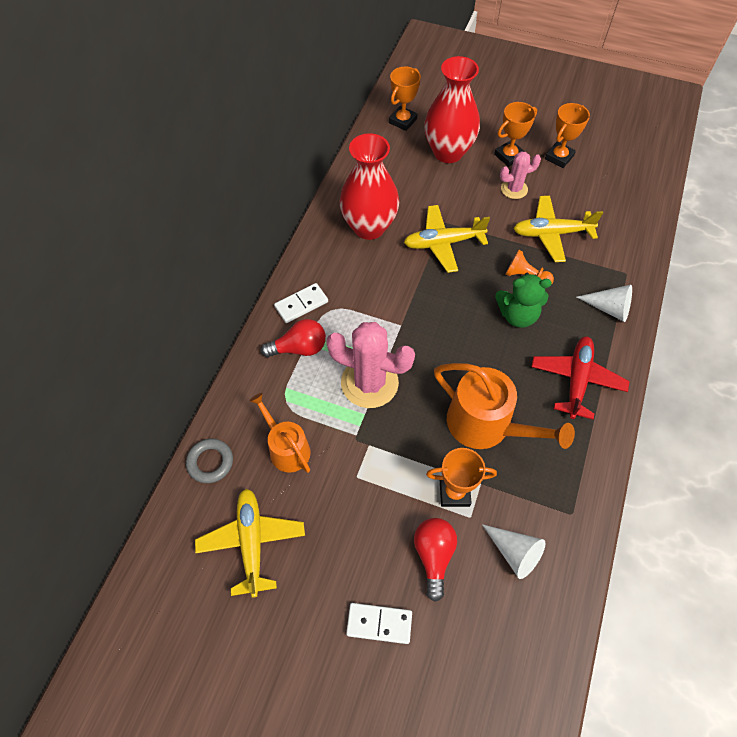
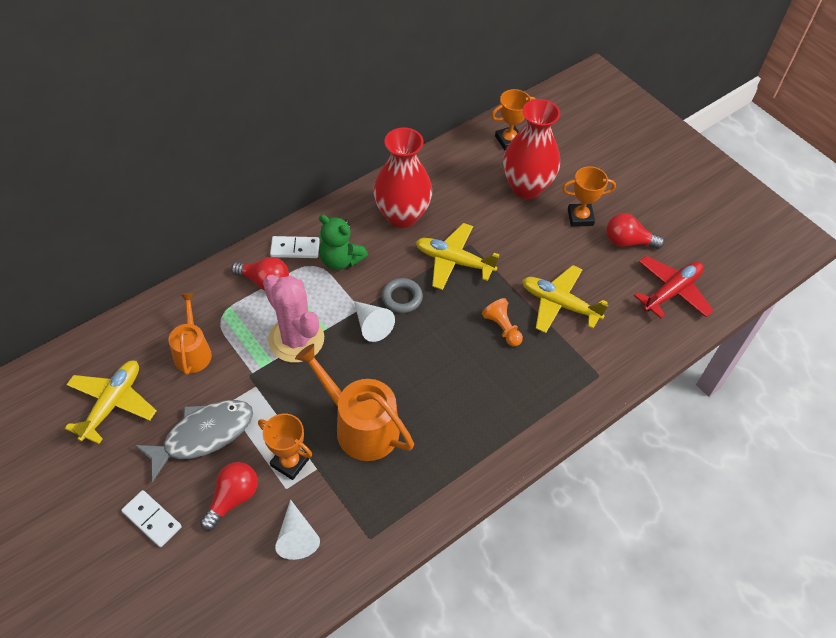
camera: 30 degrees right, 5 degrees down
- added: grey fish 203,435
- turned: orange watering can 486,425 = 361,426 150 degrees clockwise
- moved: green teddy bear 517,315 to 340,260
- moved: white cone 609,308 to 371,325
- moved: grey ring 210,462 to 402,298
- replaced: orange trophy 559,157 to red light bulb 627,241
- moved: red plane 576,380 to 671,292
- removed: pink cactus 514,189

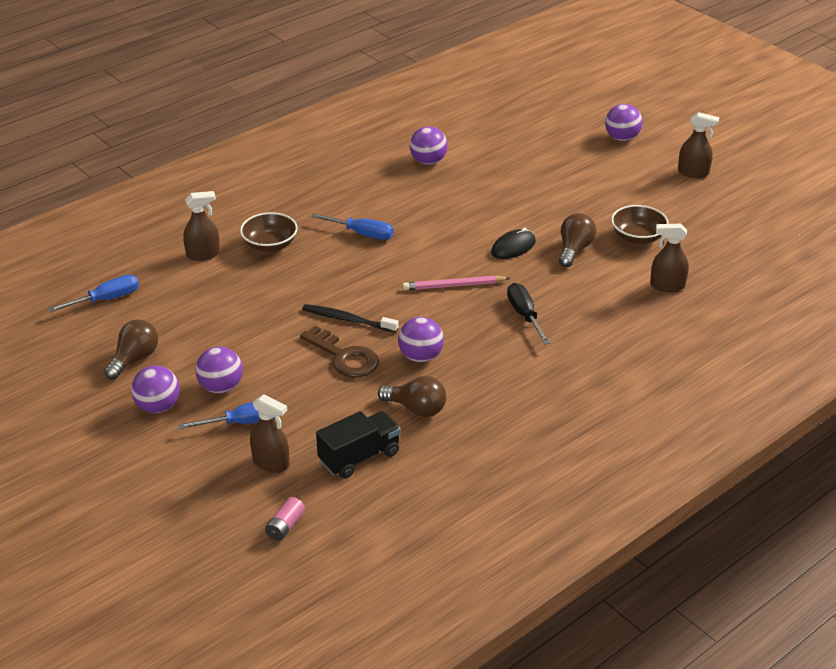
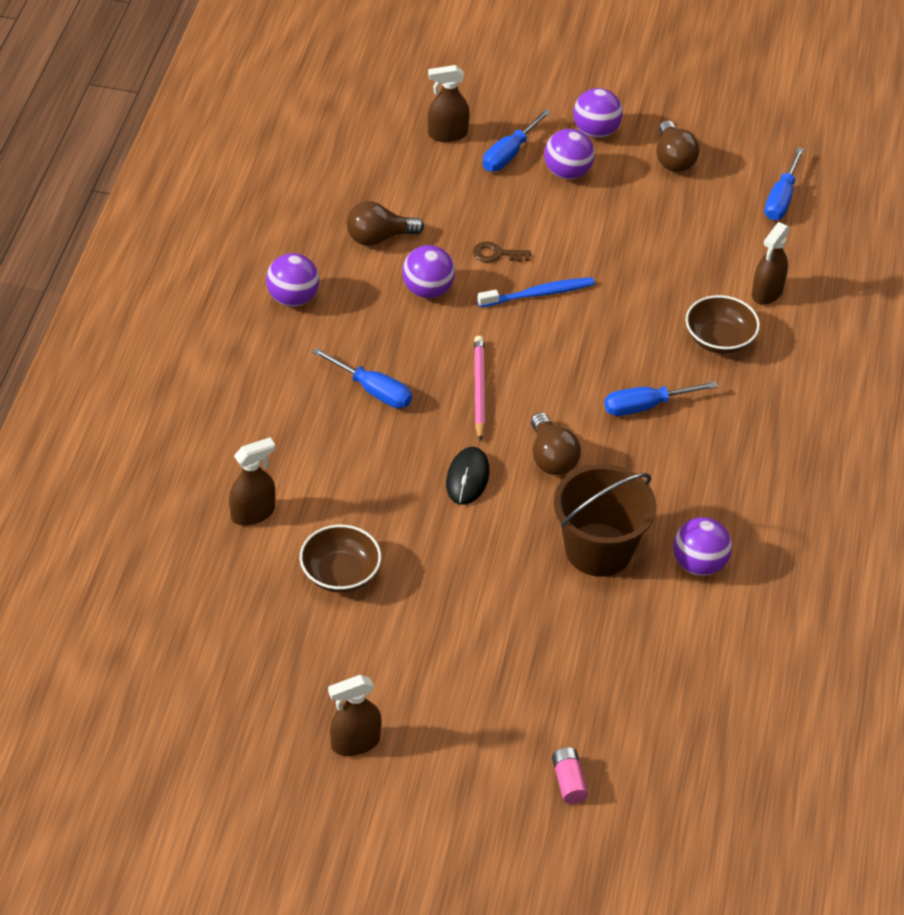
camera: 140 degrees right, 10 degrees up
- moved: purple ball 622,138 to 293,298
- recoloured: black screwdriver 524,315 to blue screwdriver 373,391
- resized: brown key 344,357 = 496,254 x0.55
- turned: pink pencil 454,286 = 479,389 45 degrees counterclockwise
- recoloured: black toothbrush 347,319 to blue toothbrush 539,294
- moved: brown light bulb 574,249 to 551,458
- moved: pink battery 285,526 to 568,781
- added: brown bucket 598,550
- removed: black truck 359,457

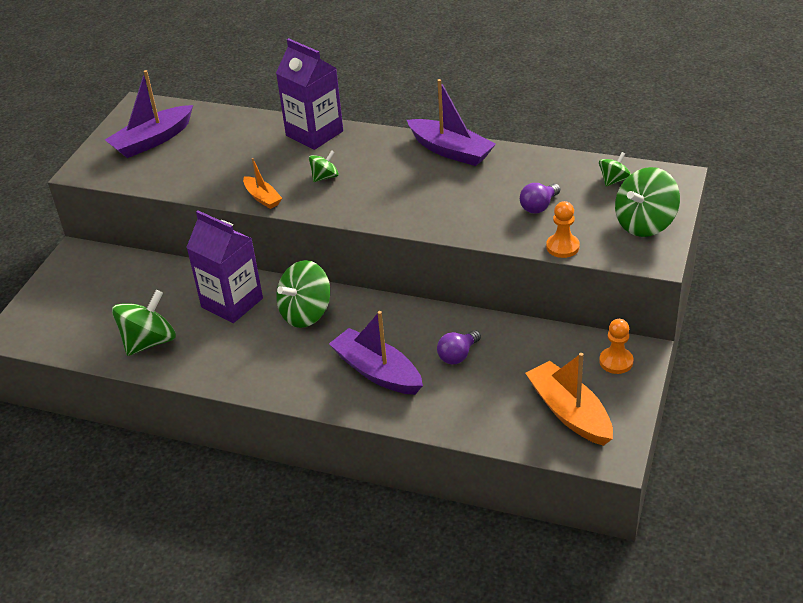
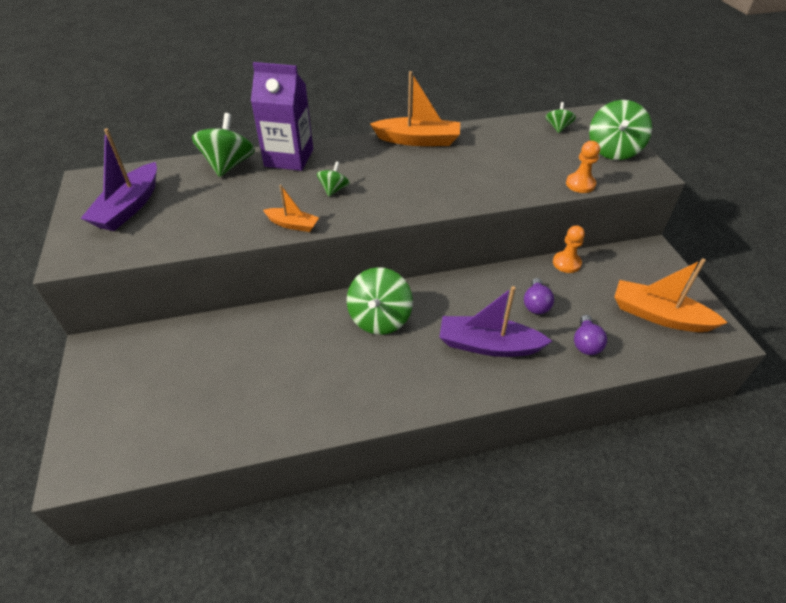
camera: 35 degrees left, 5 degrees up
- moved: green spinning top 149,342 to 228,165
- recoloured: purple boat 451,151 to orange boat 418,140
- moved: orange pawn 616,361 to 566,263
- moved: purple light bulb 539,206 to 586,343
- removed: purple carton 232,303

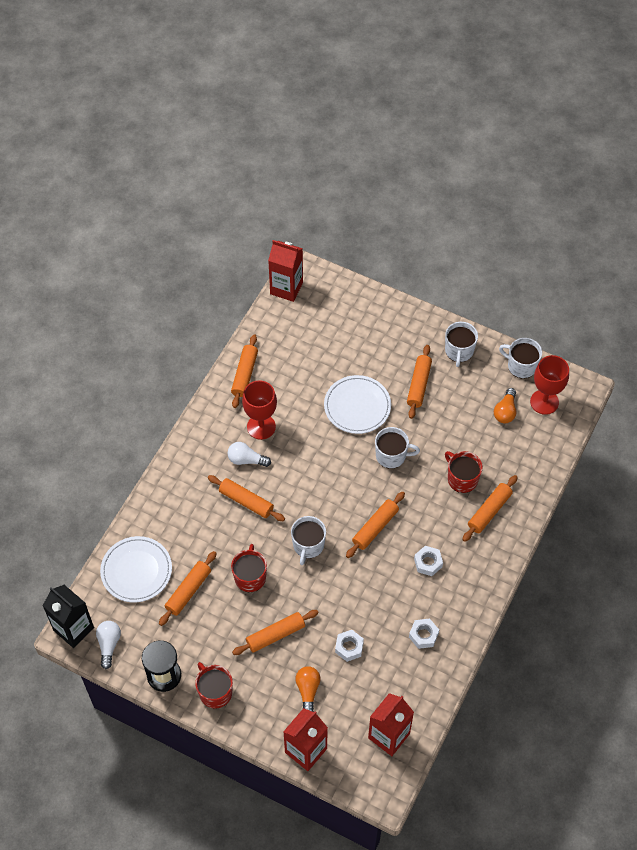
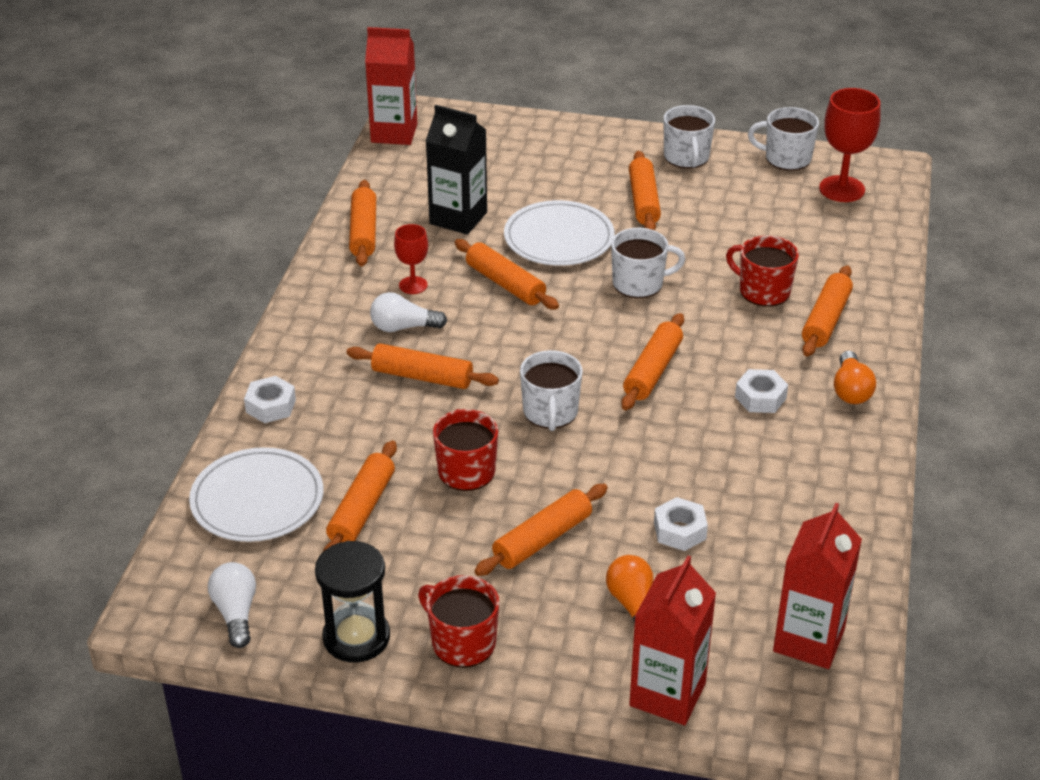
camera: 15 degrees left, 20 degrees down
- moved: white nut 423,635 to 271,406
- resized: red goblet 261,427 = 413,285 x0.58
- moved: black carton 73,629 to 458,218
- added: orange rolling pin 505,284
- moved: orange light bulb 505,411 to 851,390

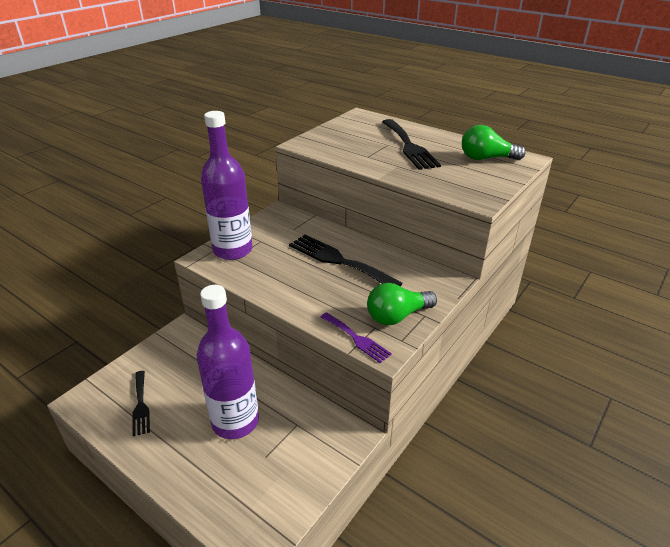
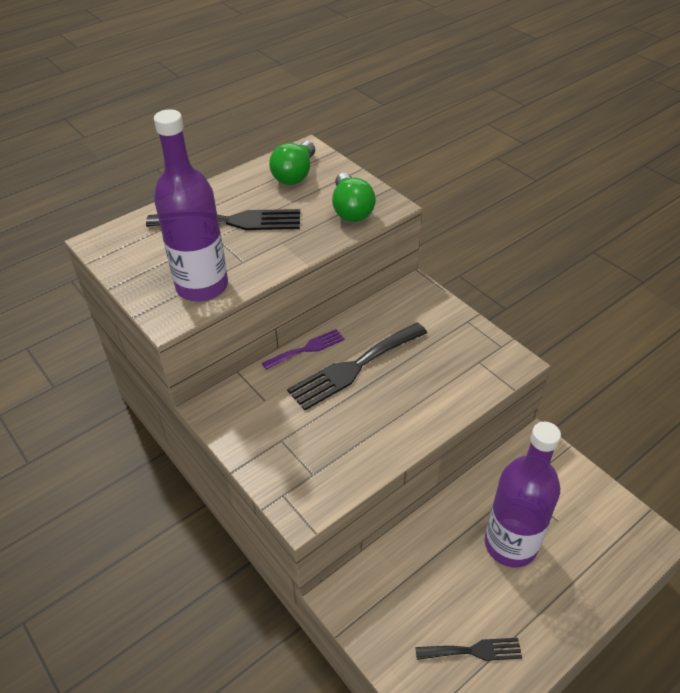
camera: 75 degrees left, 10 degrees up
- moved: purple bottle 233,250 to 202,286
- moved: purple fork 356,339 to 307,349
- moved: green light bulb 397,316 to 351,210

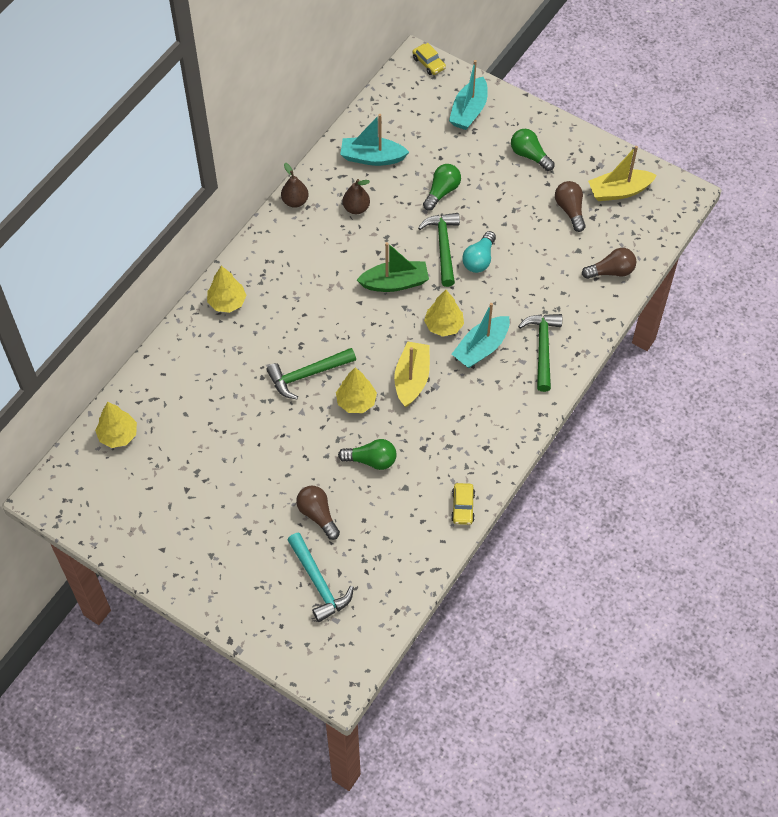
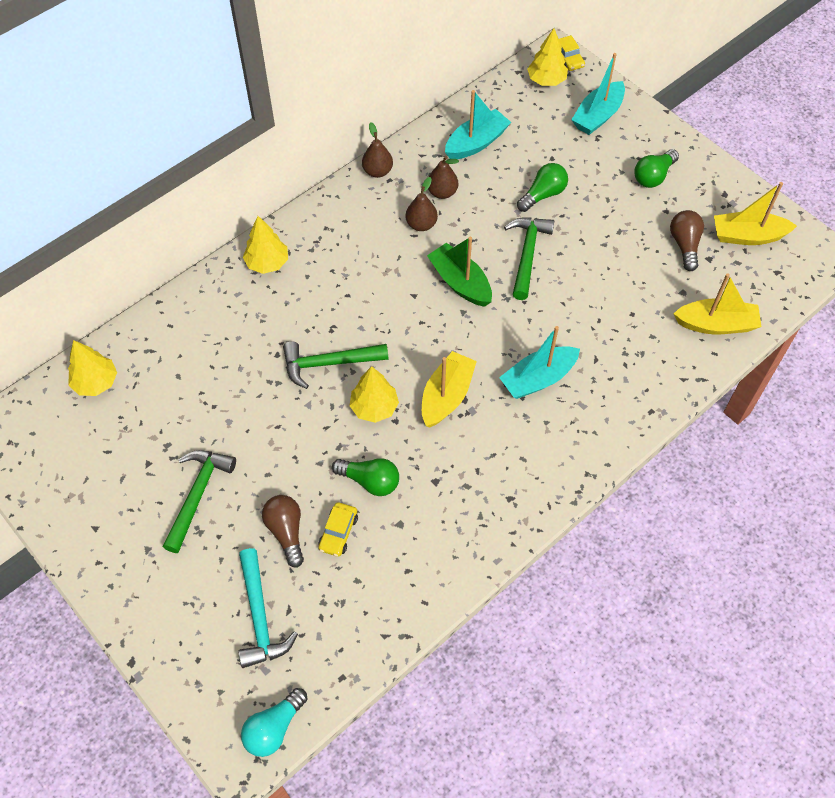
camera: 15 degrees right, 0 degrees up
- moved: green hammer 542,348 to 198,495
- moved: turquoise light bulb 479,259 to 274,728
- moved: yellow car 463,507 to 338,532
- added: brown pear 421,224
- turned: green boat 395,283 = 460,282 135 degrees counterclockwise
- turned: turquoise boat 372,157 = 476,143 120 degrees clockwise
- moved: yellow tree 443,325 to 546,80
- turned: green light bulb 529,155 = 653,176 105 degrees counterclockwise
- replaced: brown light bulb 611,271 to yellow boat 716,324

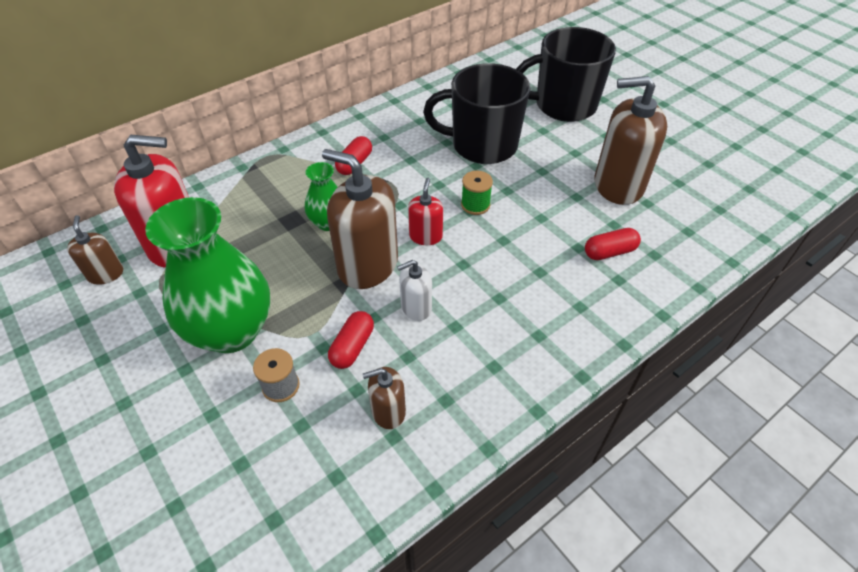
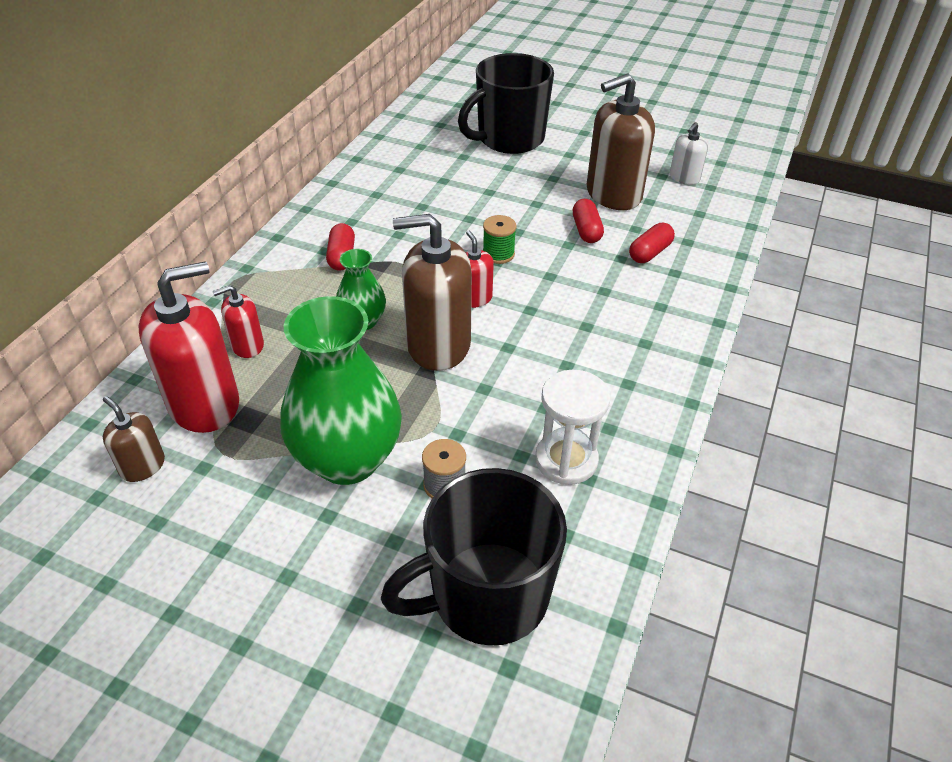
camera: 30 degrees left, 5 degrees down
- added: red soap dispenser 247,345
- moved: black mug 482,145 to 487,596
- replaced: brown soap dispenser 388,411 to white hourglass 566,460
- moved: red capsule 352,347 to 586,230
- moved: white soap dispenser 416,307 to 684,178

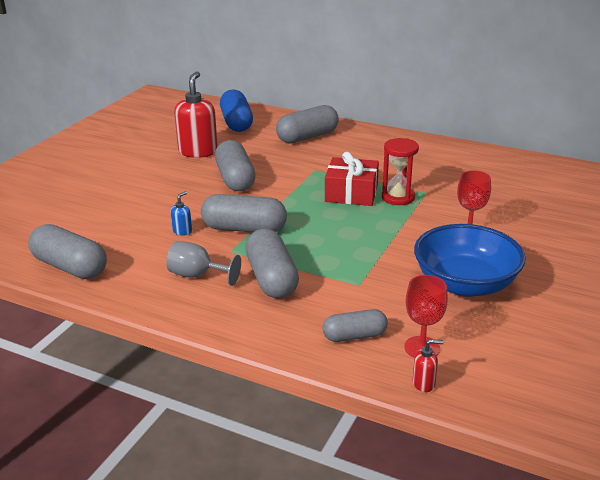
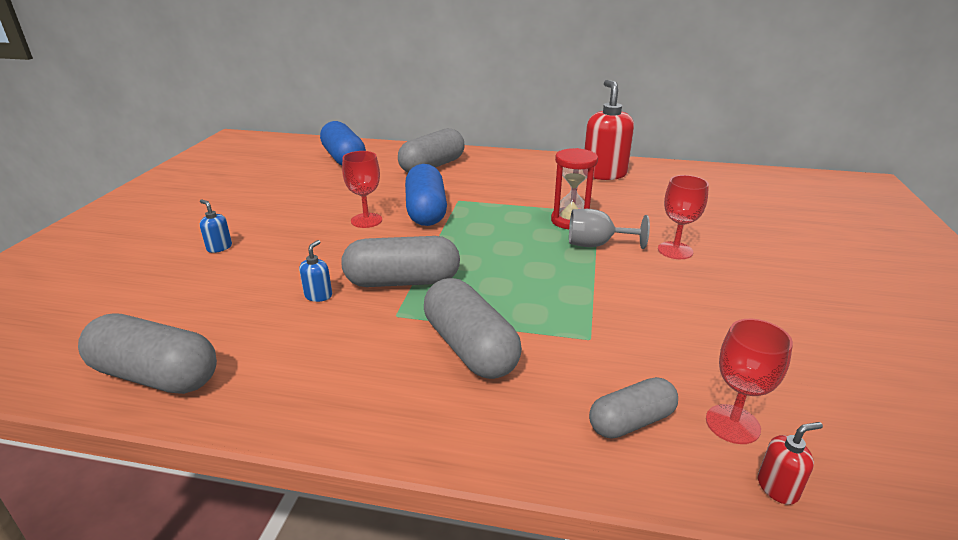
camera: 15 degrees left, 0 degrees up
- added: blue soap dispenser 219,247
- replaced: grey capsule 235,179 to red goblet 366,220
- added: blue capsule 426,211
- moved: grey goblet 197,275 to 596,245
- moved: red soap dispenser 198,152 to 604,174
- removed: red gift 351,193
- removed: blue bowl 465,284

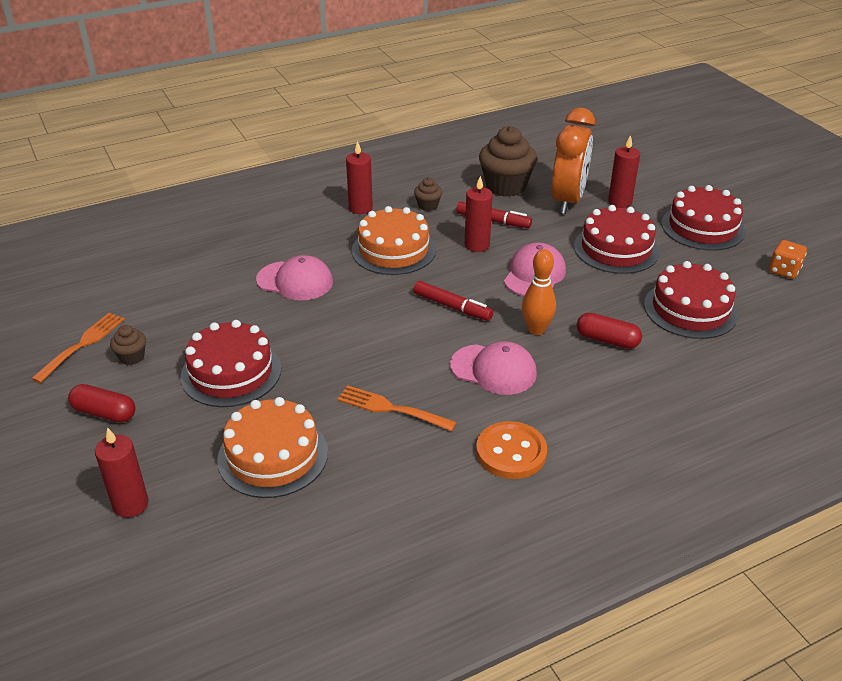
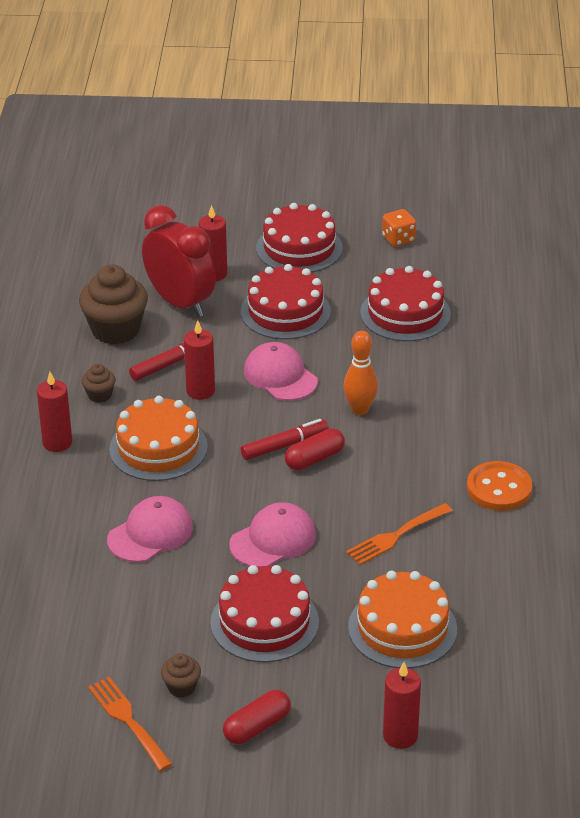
camera: 60 degrees left, 0 degrees up
- recoloured: orange clock 568,200 to red clock 180,303
- moved: pink cap 494,369 to 273,539
- moved: red capsule 607,340 to 314,459

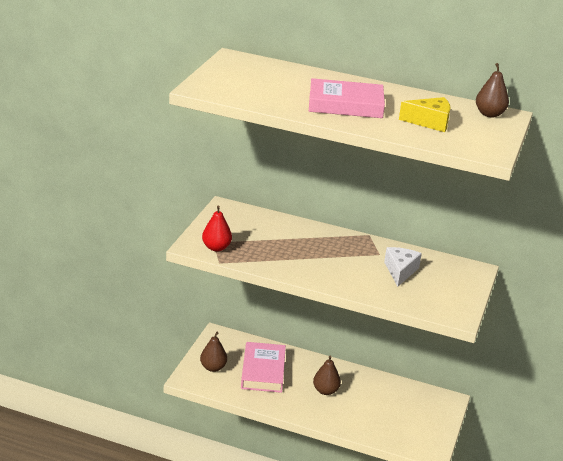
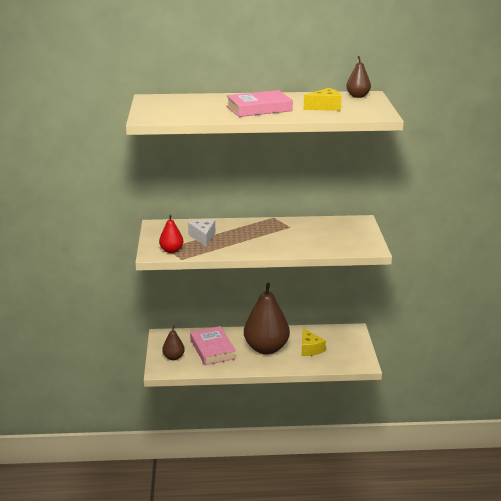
camera: 20 degrees left, 5 degrees down
- moved: white cheese 400,271 to 203,237
- resized: brown pear 325,391 = 266,348 x2.10
- added: yellow cheese 310,349

